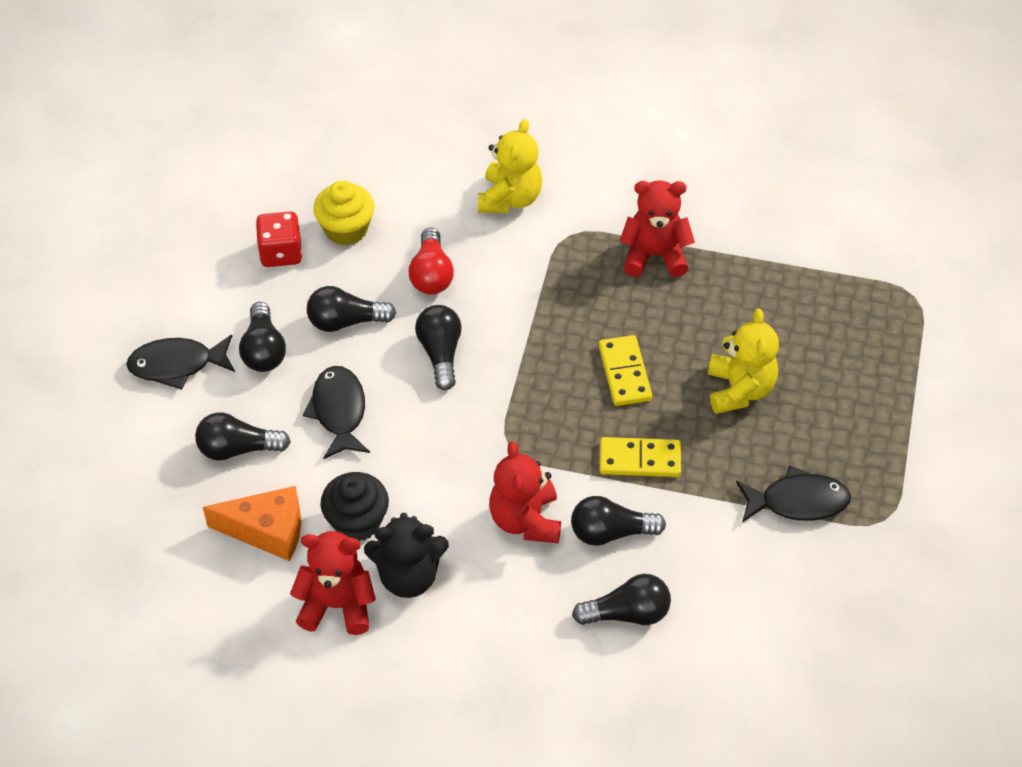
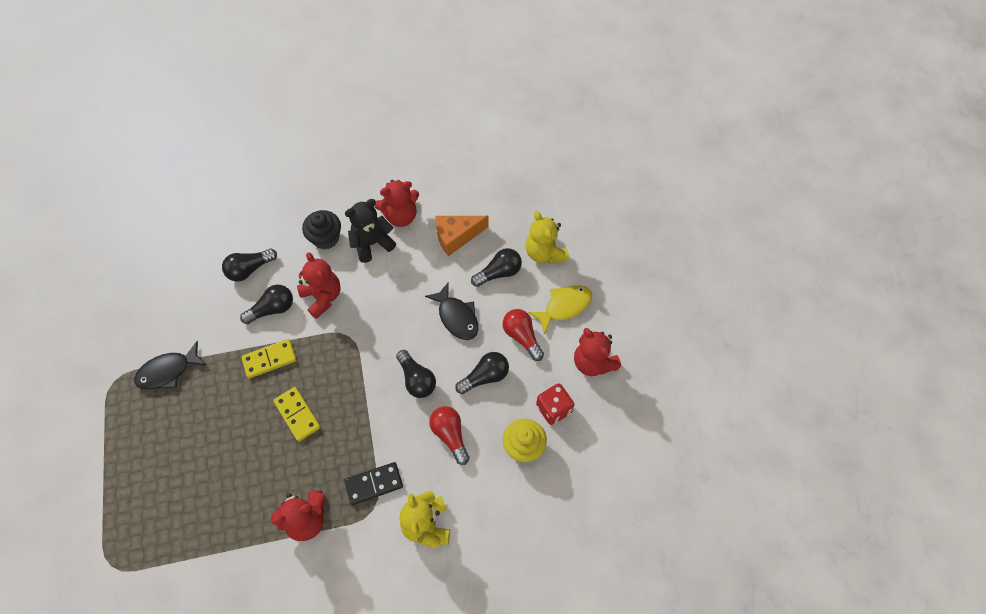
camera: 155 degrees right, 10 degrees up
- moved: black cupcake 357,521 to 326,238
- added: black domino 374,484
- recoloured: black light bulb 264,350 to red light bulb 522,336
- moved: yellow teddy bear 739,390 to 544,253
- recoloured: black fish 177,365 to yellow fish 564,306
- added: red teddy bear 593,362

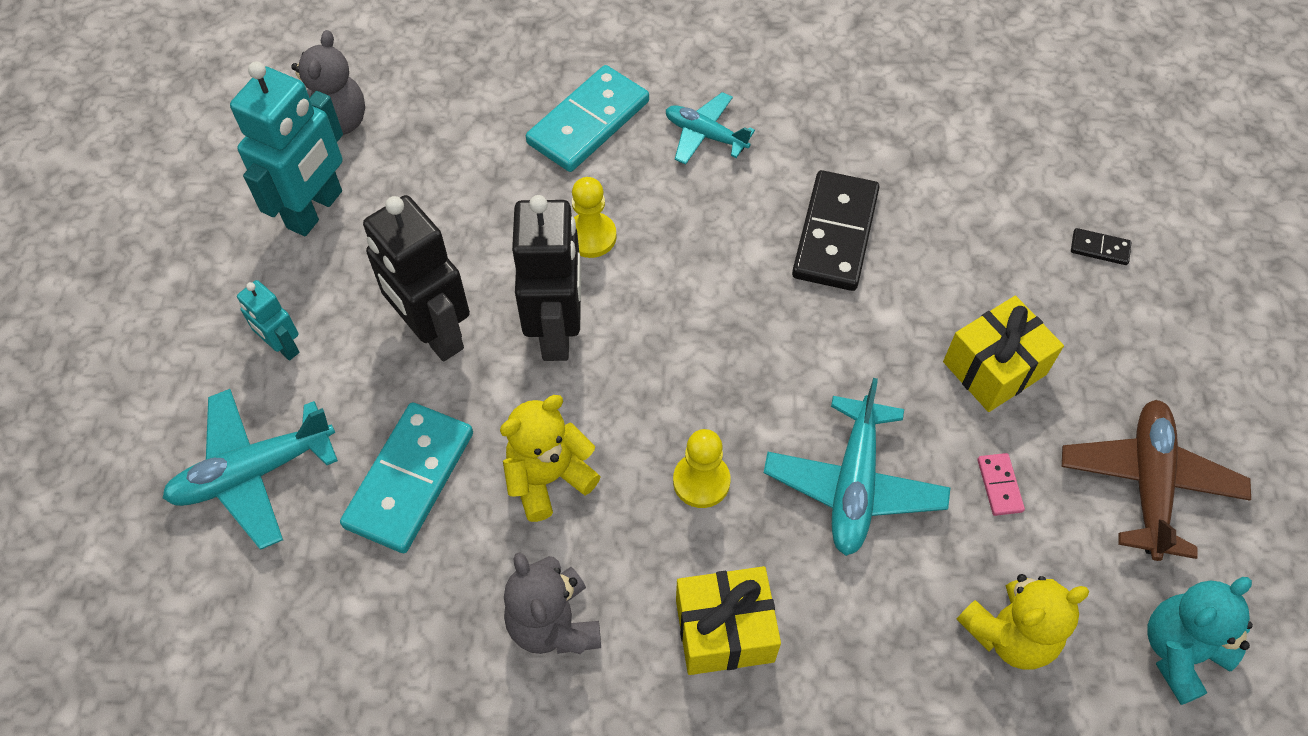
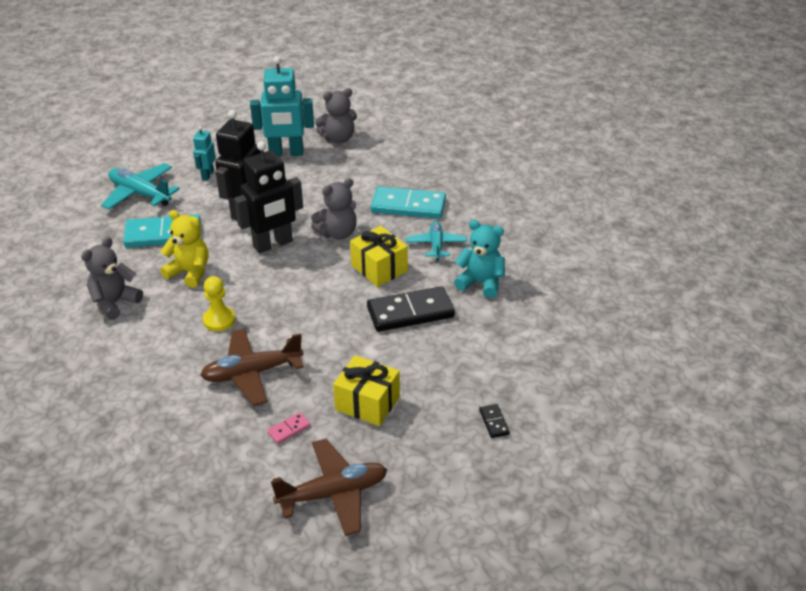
camera: 60 degrees right, 20 degrees down
- recoloured: turquoise plane 854,484 to brown plane 252,373
- replaced: yellow pawn 591,236 to grey teddy bear 337,233
- moved: yellow gift 724,630 to 379,268
- moved: turquoise teddy bear 1179,652 to 481,283
- removed: yellow teddy bear 1010,634

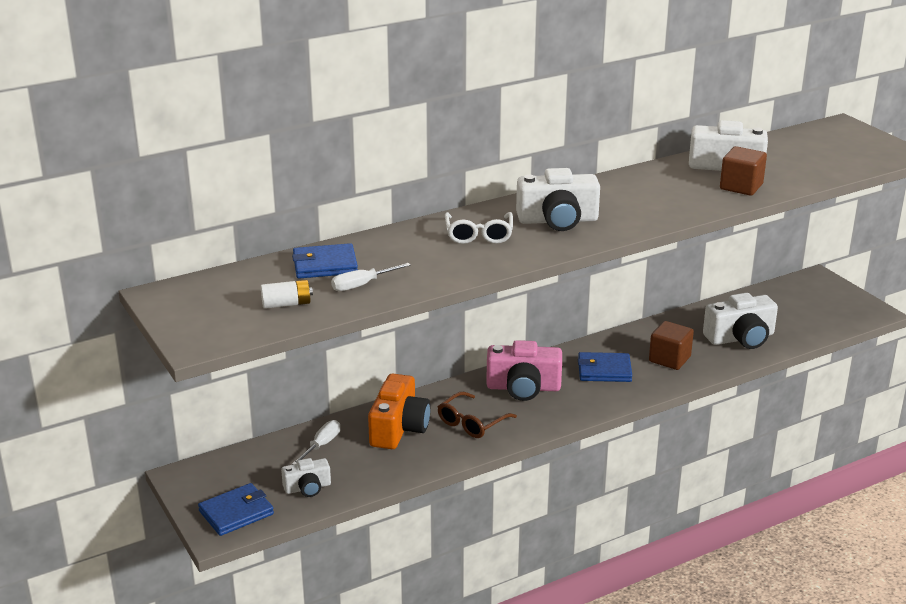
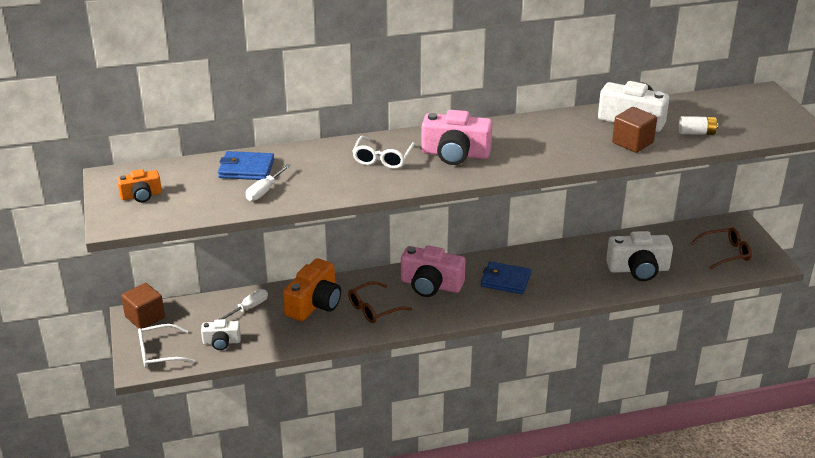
camera: 15 degrees right, 5 degrees up
- added: orange camera 141,195
- moved: brown cube 669,359 to 145,317
- replaced: blue wallet 236,512 to white glasses 159,353
- turned: white screwdriver 362,285 = 264,191 45 degrees counterclockwise
- recoloured: white camera 558,220 to pink camera 455,154
- moved: white battery 286,304 to 696,133
- added: brown glasses 725,253

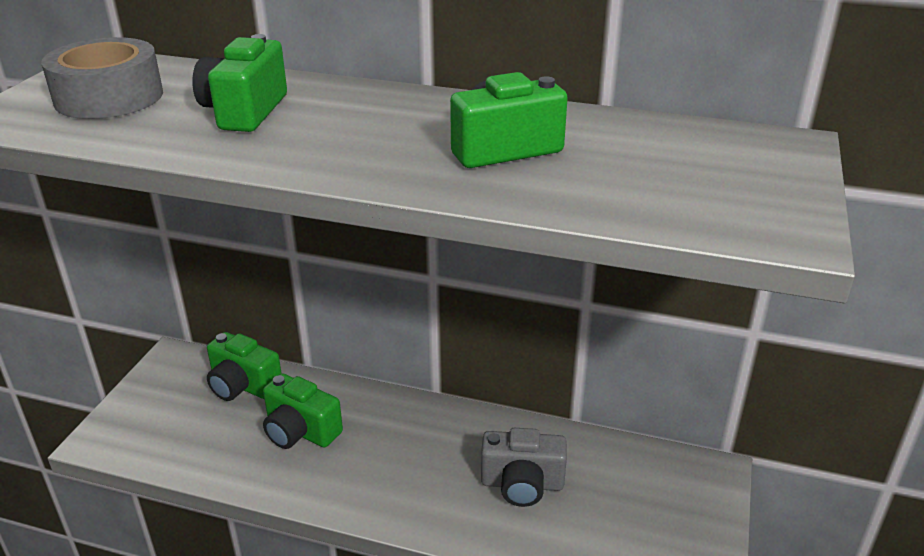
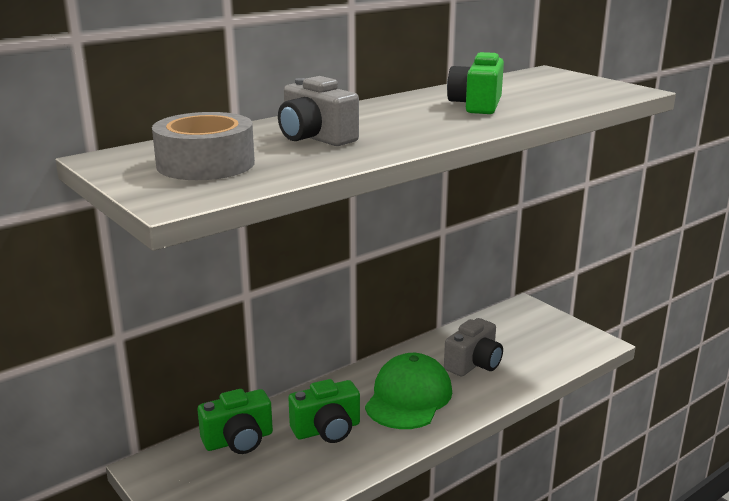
camera: 55 degrees left, 10 degrees down
- recoloured: green camera 244,111 to grey camera 315,138
- added: green cap 408,397

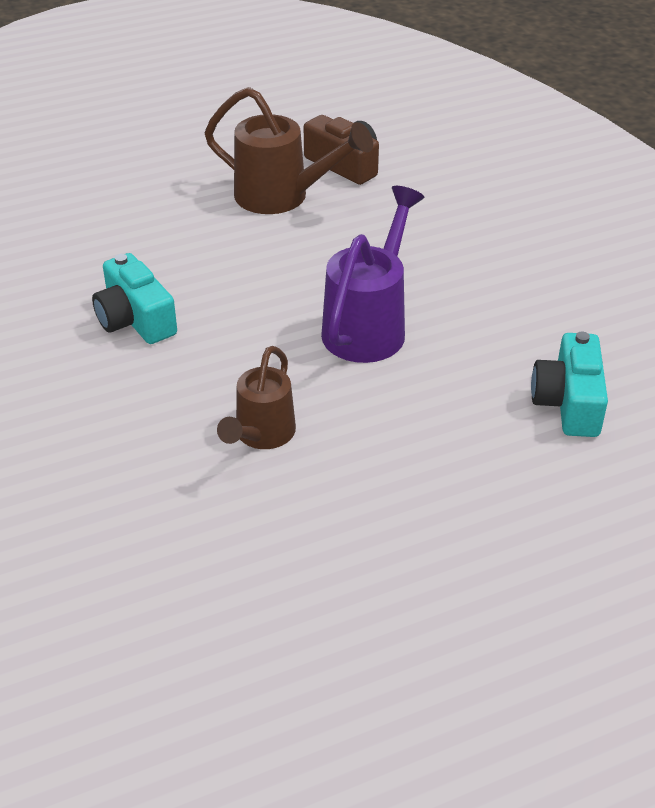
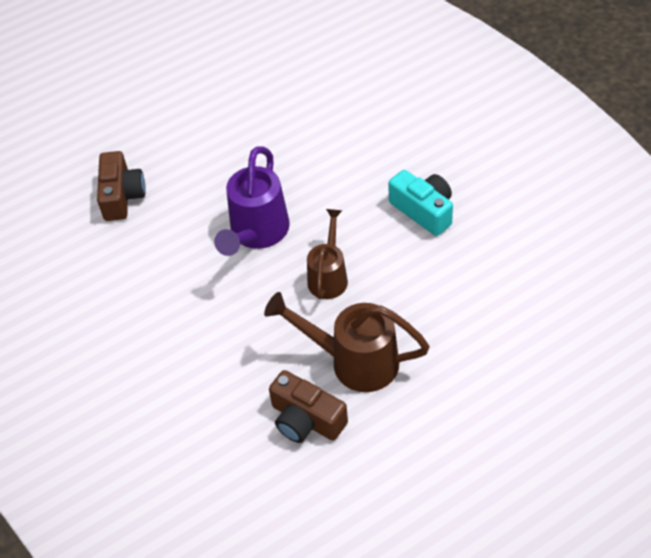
camera: 175 degrees right, 10 degrees up
- recoloured: turquoise camera 568,402 to brown camera 122,196
- moved: brown watering can 261,435 to 329,276

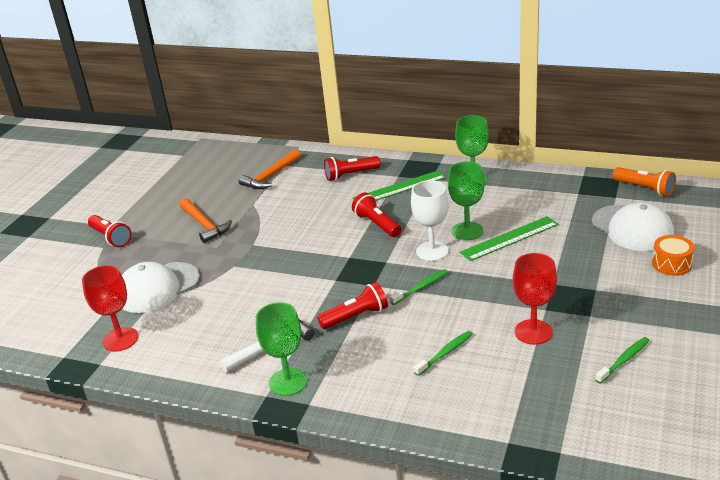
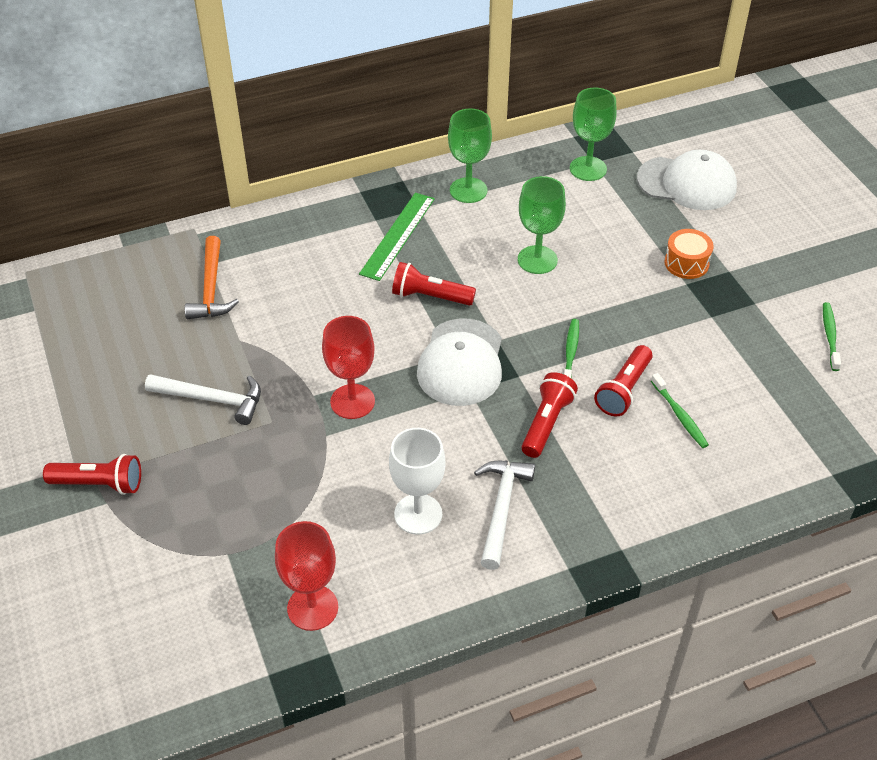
camera: 45 degrees left, 15 degrees up
- recoloured: orange hammer 204,225 to white hammer 212,400
- moved: red goblet 533,332 to 352,401
- moved: white goblet 432,251 to 418,514
- moved: white cap 157,288 to 461,363
- moved: green goblet 288,382 to 588,169
- moved: red flashlight 350,175 to 624,390
- turned: green toothbrush 445,353 = 679,415 150 degrees clockwise
- moved: orange drum 671,264 to 686,263
- removed: green ruler 509,238
- removed: orange flashlight 644,188

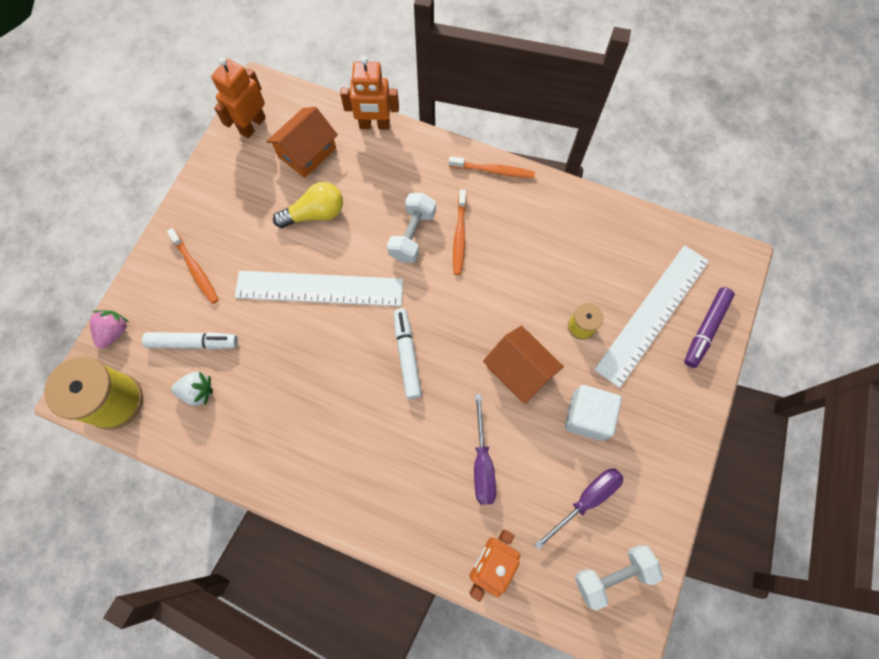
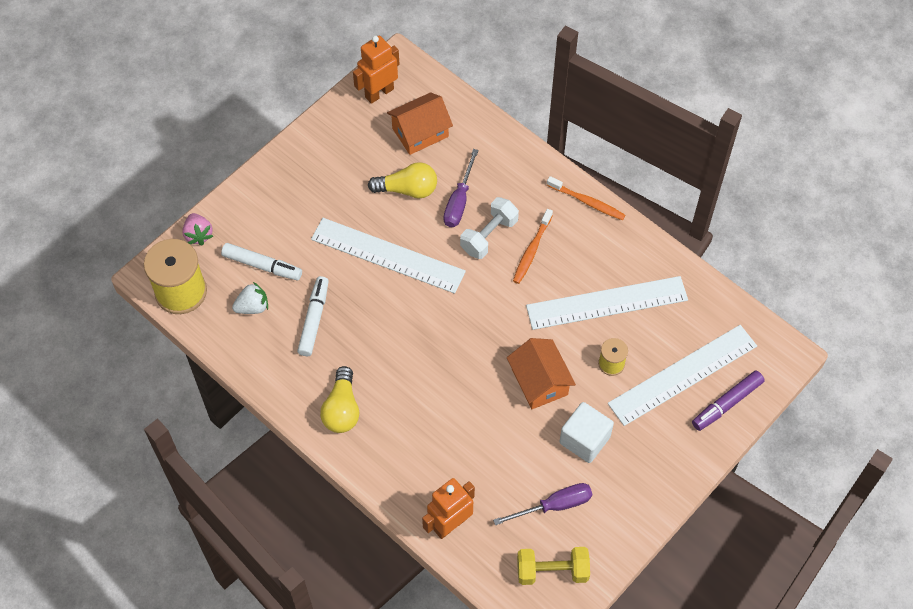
camera: 20 degrees right, 10 degrees down
- turned: pink strawberry 114,332 = 198,235 120 degrees clockwise
- turned: white strawberry 198,391 = 252,307 45 degrees counterclockwise
- moved: white marker 407,355 to 314,319
- added: yellow light bulb 342,409
- moved: purple screwdriver 482,463 to 459,201
- recoloured: white dumbbell 612,575 to yellow dumbbell 552,571
- added: white ruler 607,303
- removed: orange toothbrush 195,269
- removed: orange robot 374,125

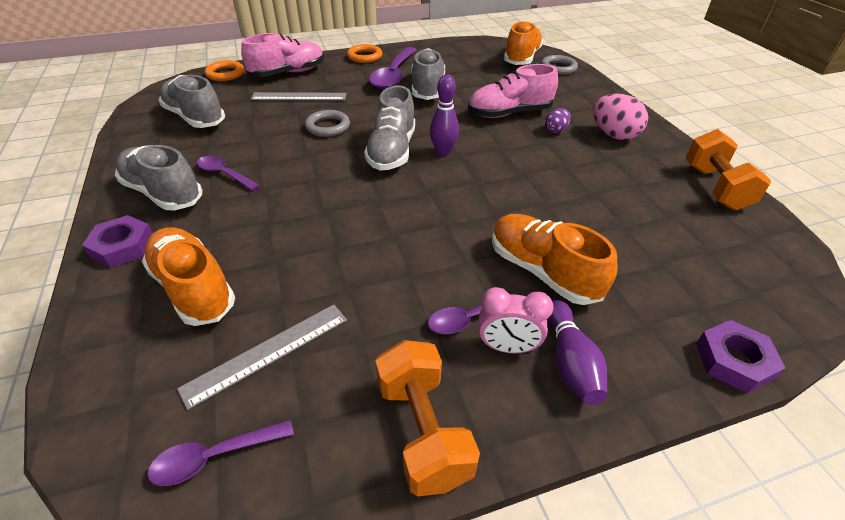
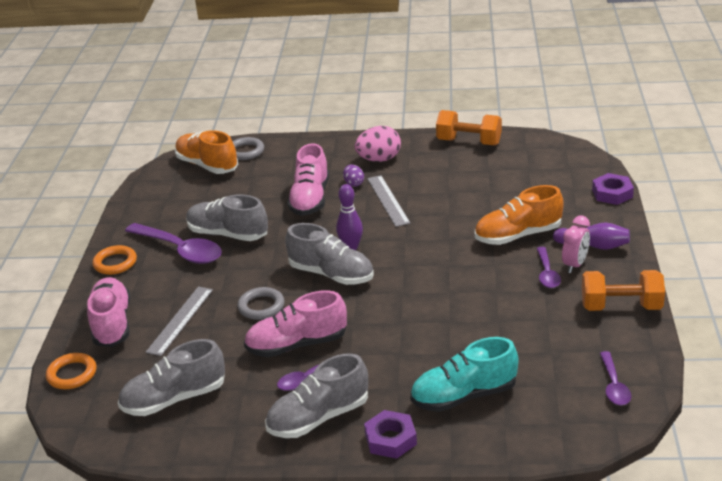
camera: 65 degrees left, 10 degrees down
- added: pink shoe 297,345
- moved: grey ruler 267,352 to 388,200
- recoloured: orange shoe 194,288 to turquoise shoe 464,396

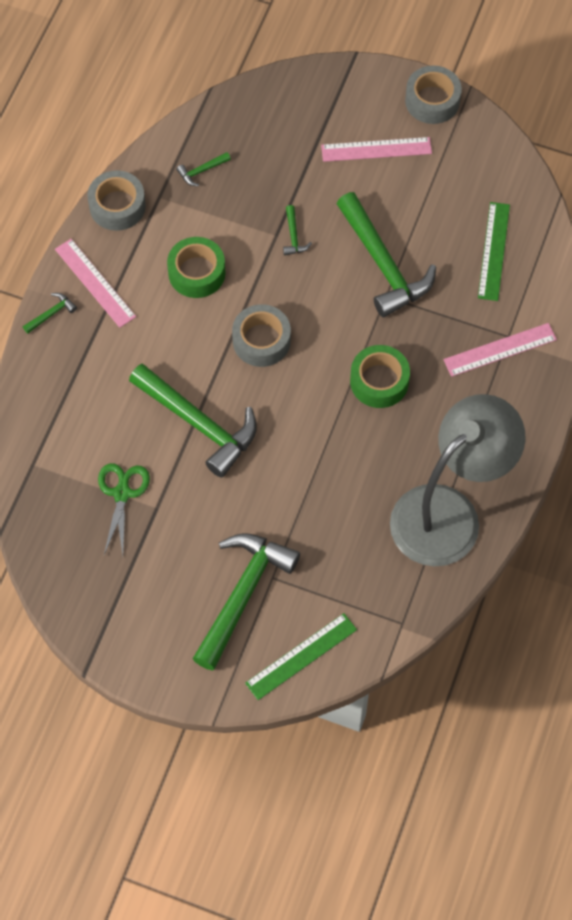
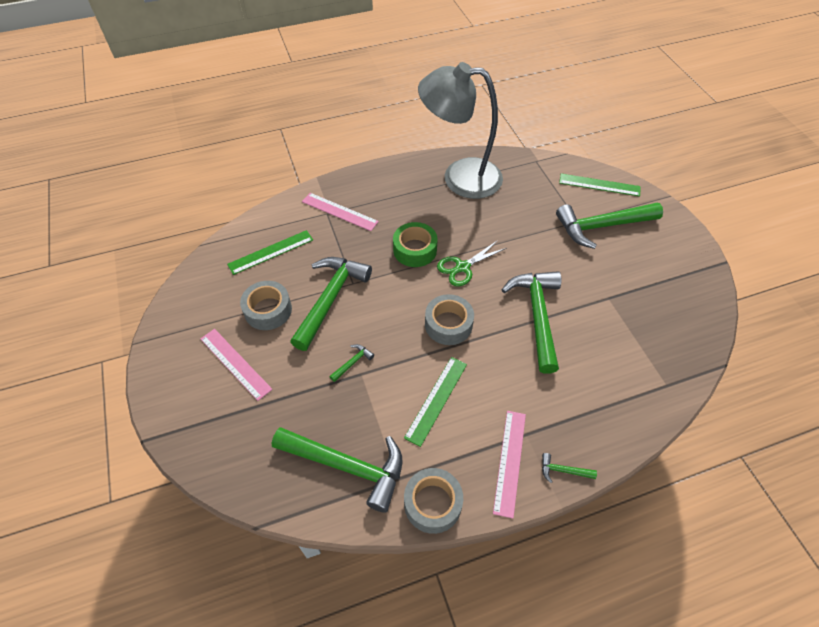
camera: 130 degrees left, 10 degrees down
- moved: grey tape 432,101 to 268,310
- resized: green hammer 201,171 = 347,466 x2.49
- replaced: green tape 197,273 to green ruler 436,400
- moved: green scissors 122,493 to 462,267

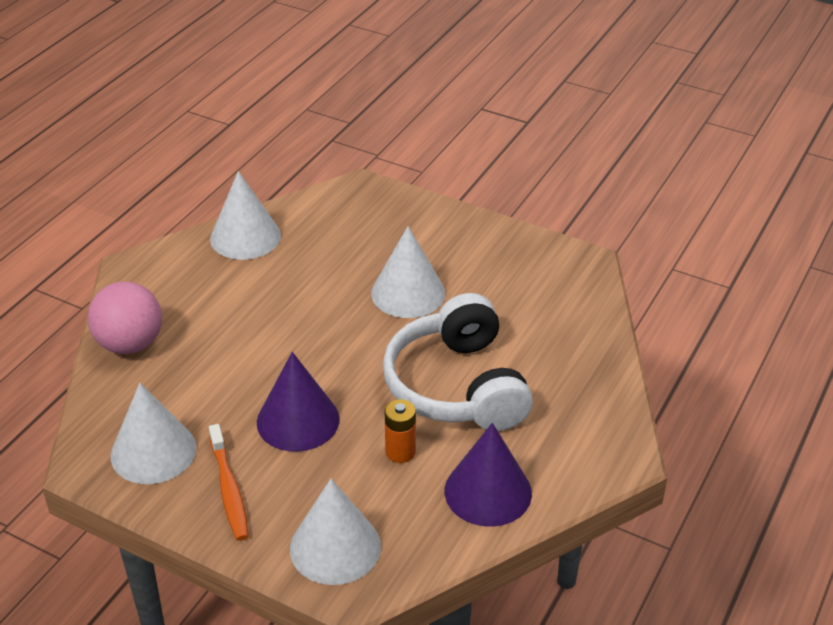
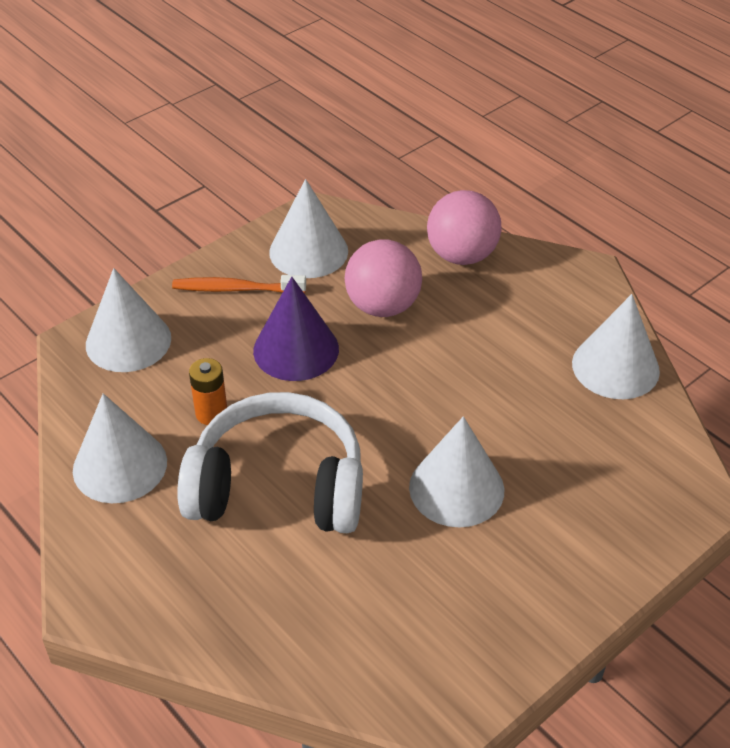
camera: 110 degrees right, 5 degrees up
- recoloured: purple cone 488,492 to white cone 120,465
- added: pink ball 383,306

